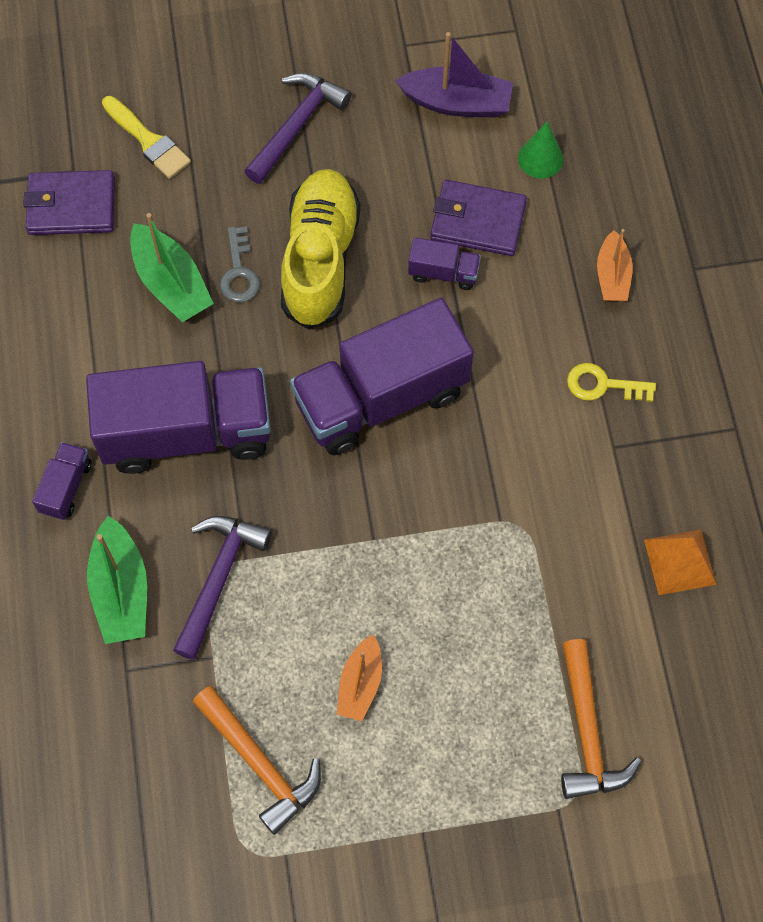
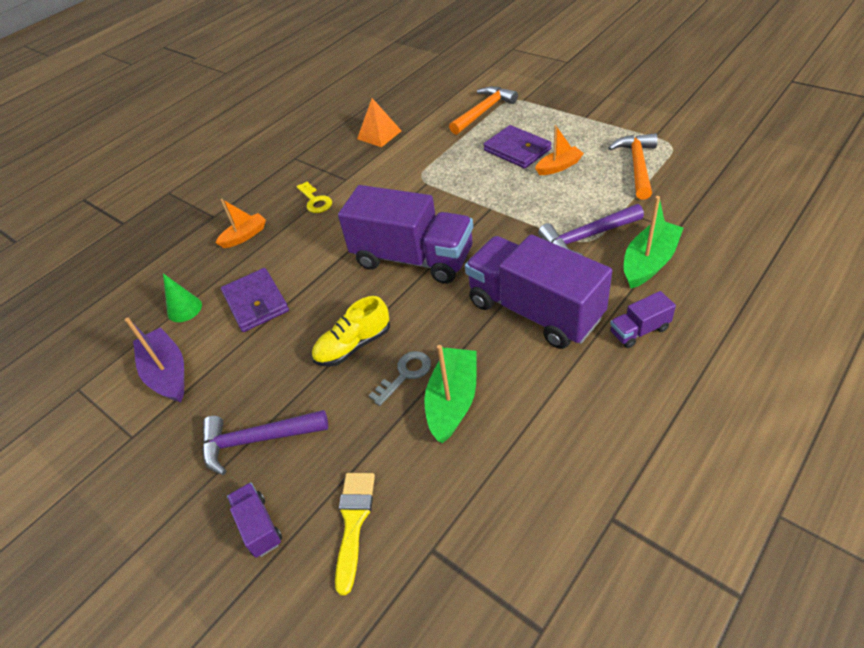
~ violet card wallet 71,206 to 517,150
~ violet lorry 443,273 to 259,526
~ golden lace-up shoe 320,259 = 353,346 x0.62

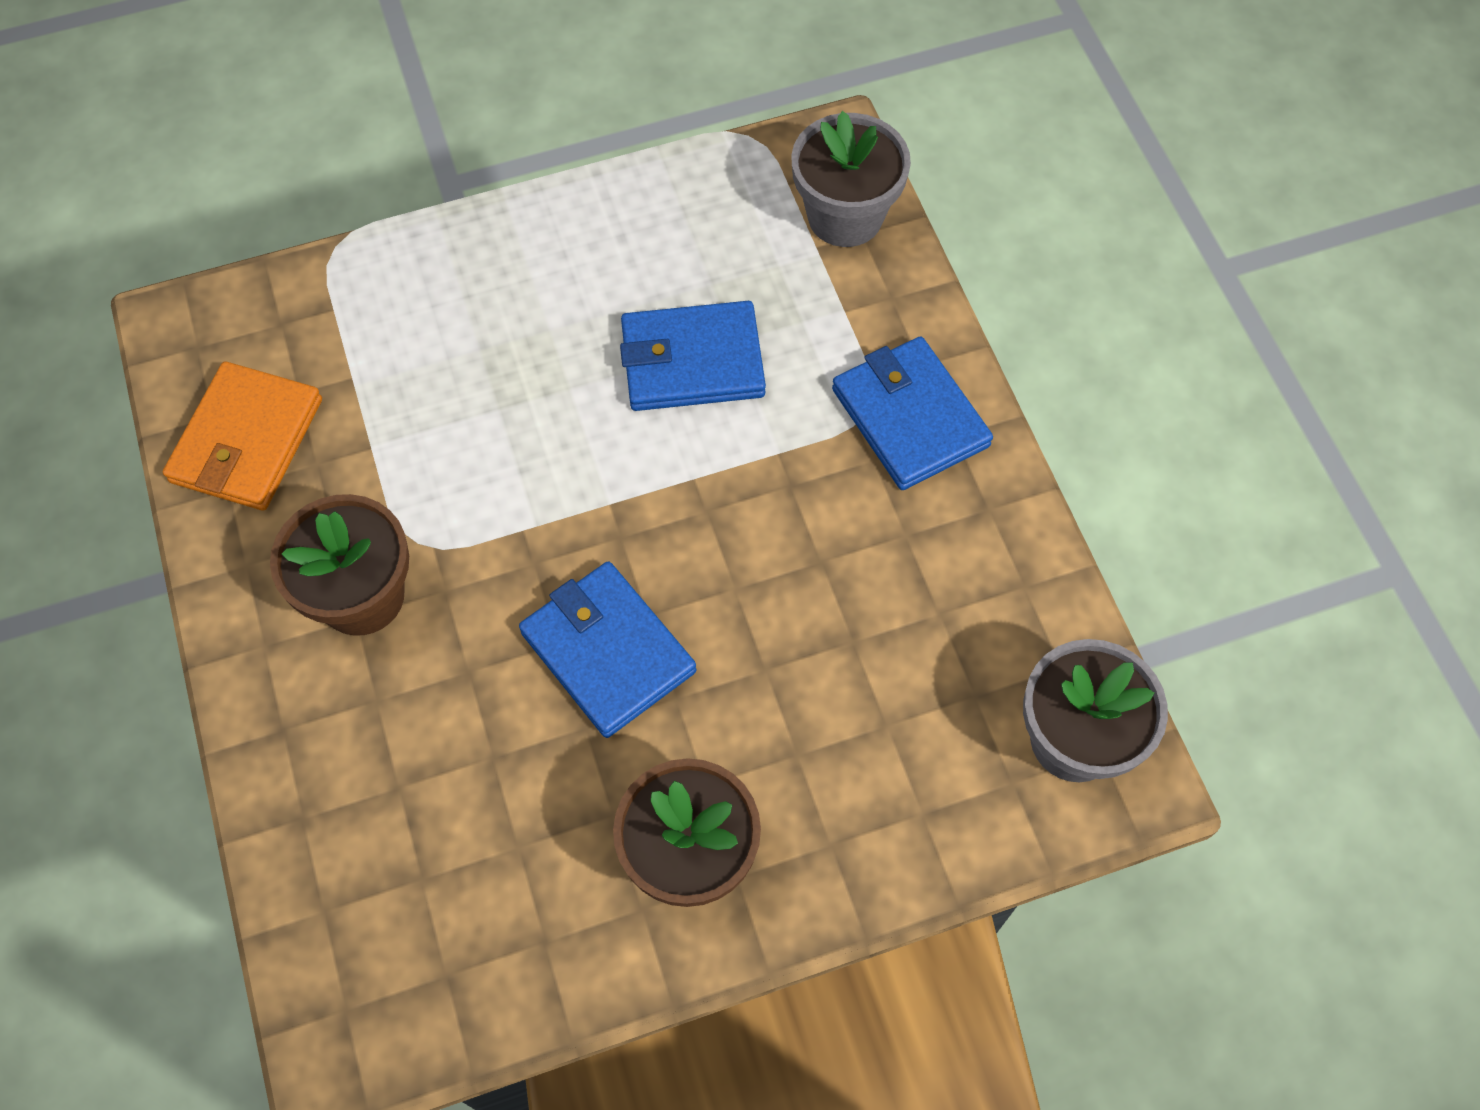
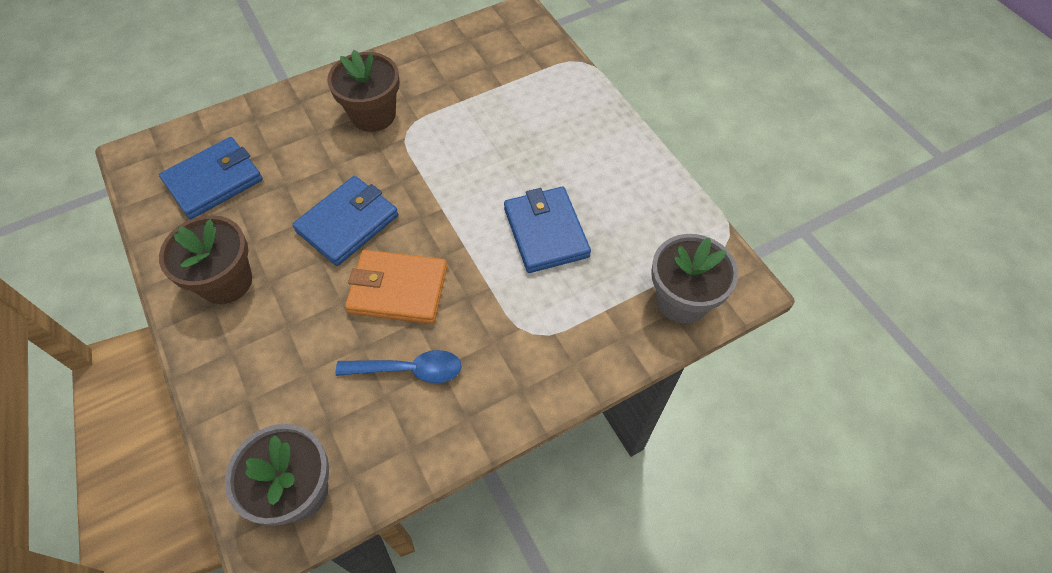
+ royal blue teaspoon 409,370
~ bright orange card wallet 247,441 to 398,289
~ royal blue card wallet 910,417 to 214,181

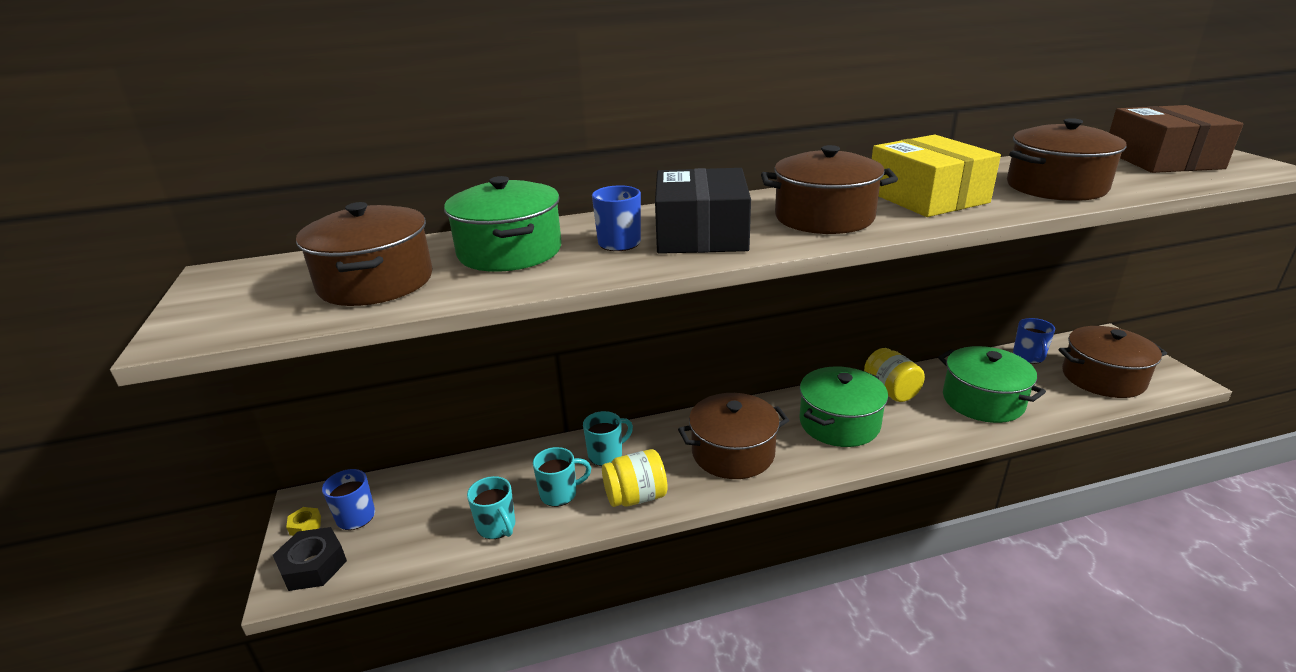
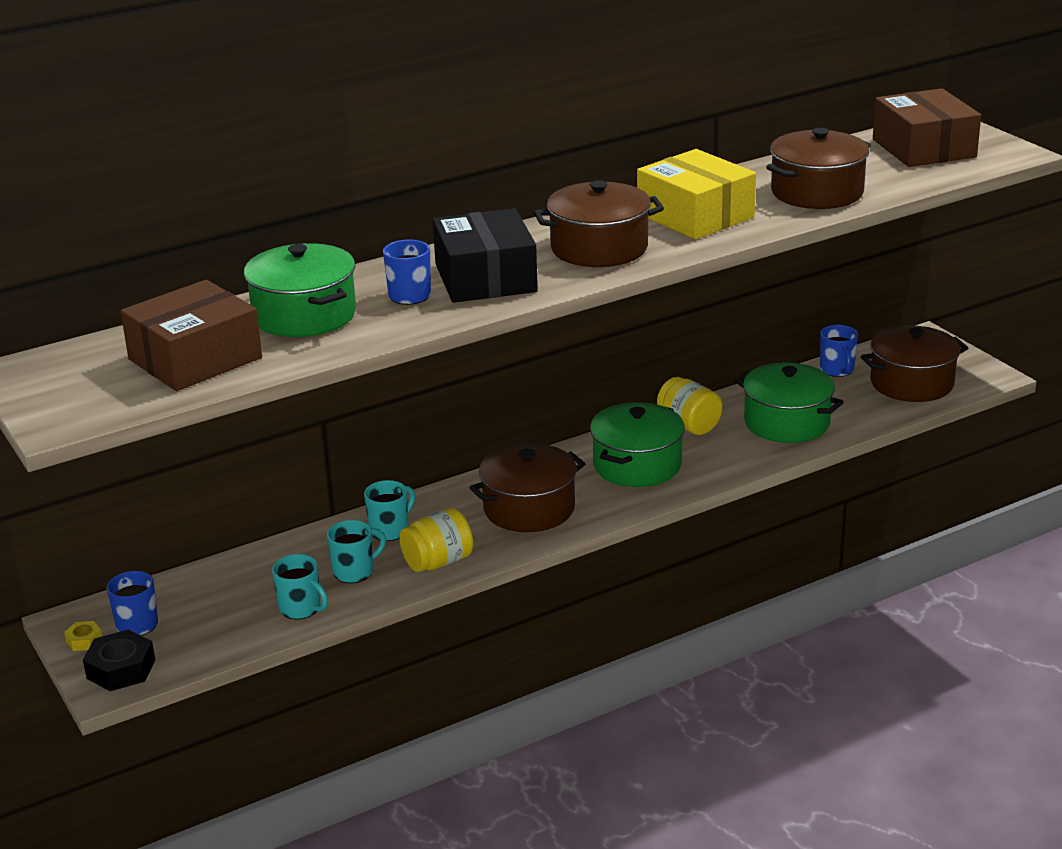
~ brown stockpot 376,282 to brown package 195,359

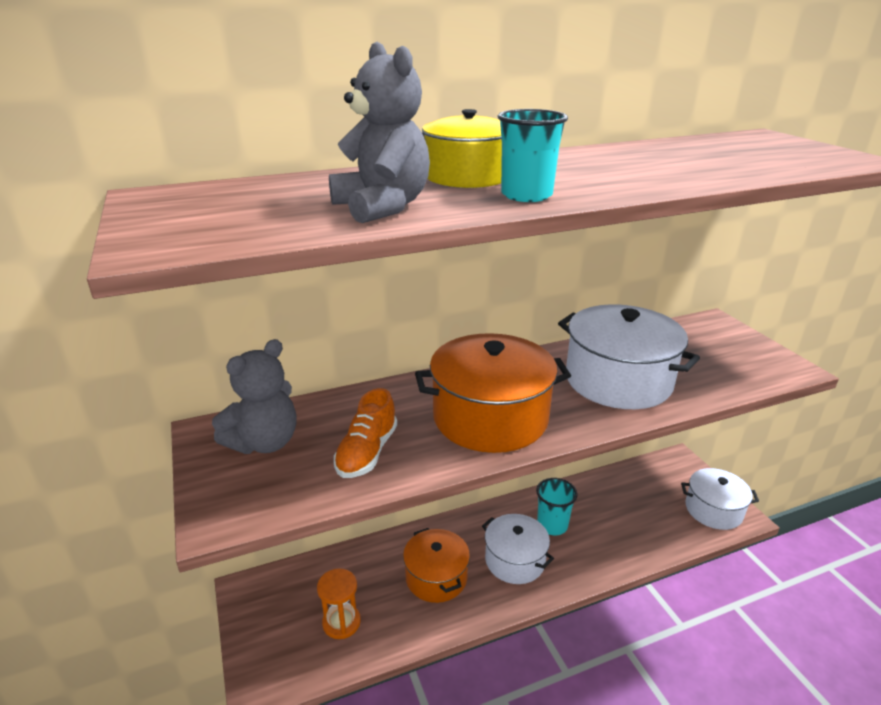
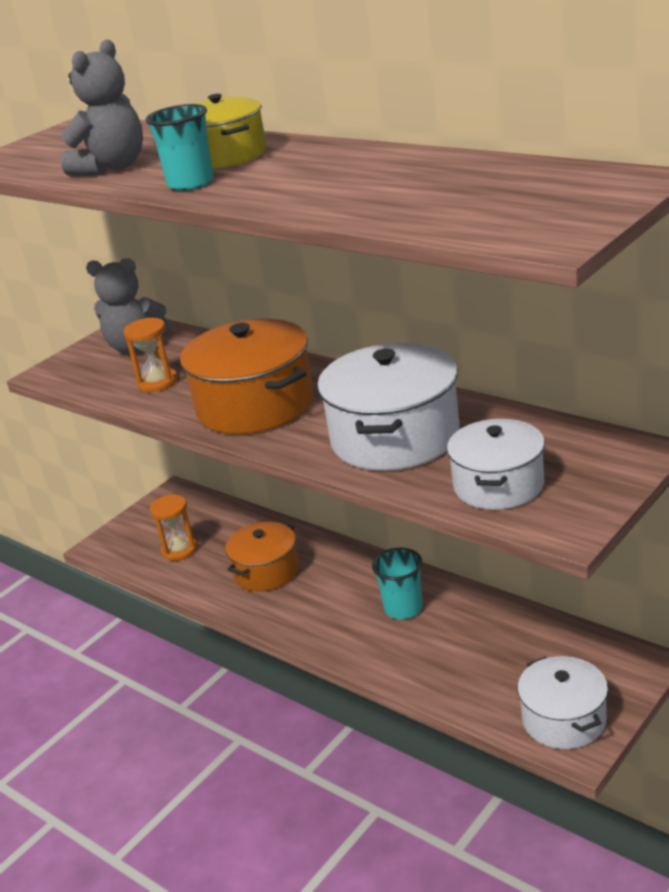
~ white stockpot 515,560 to 498,485
~ bright orange lace-up shoe 367,452 to bright orange hourglass 157,382

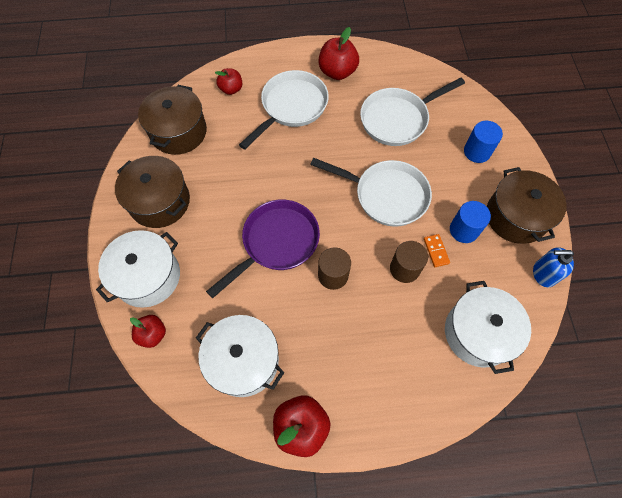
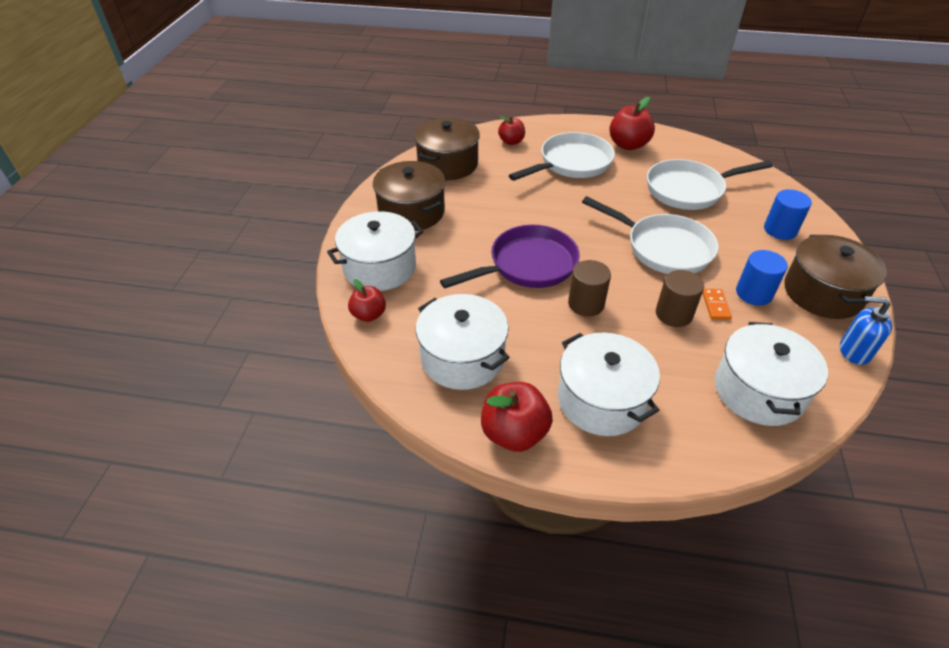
+ white stockpot 601,400

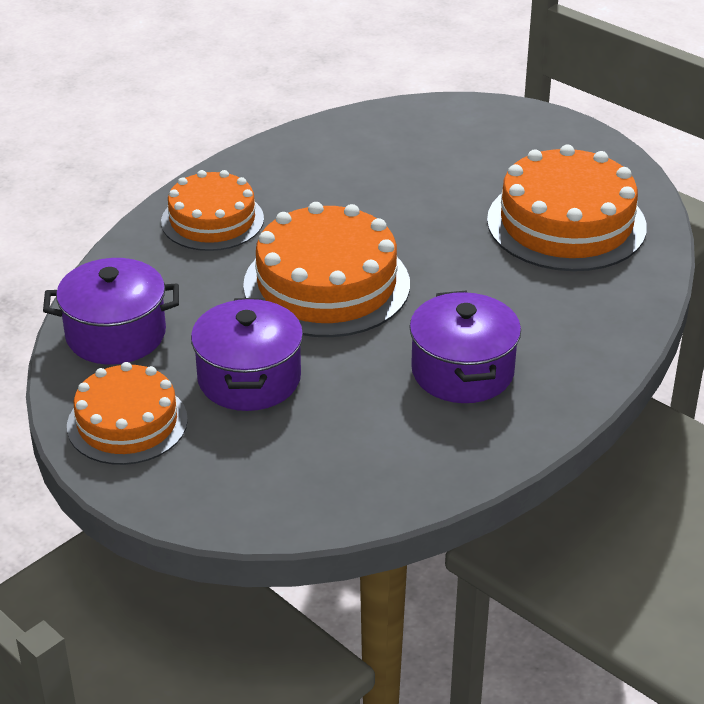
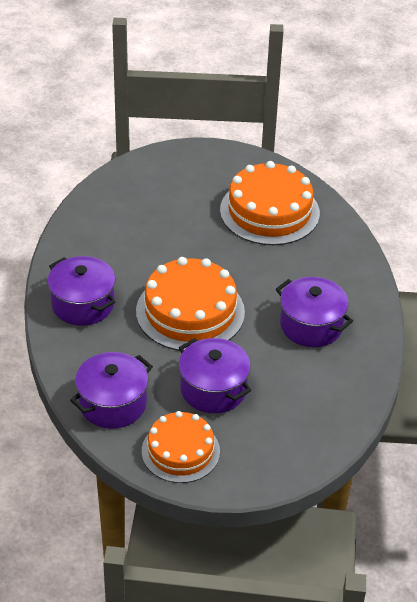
~ bright orange gateau 212,220 to violet stockpot 83,304

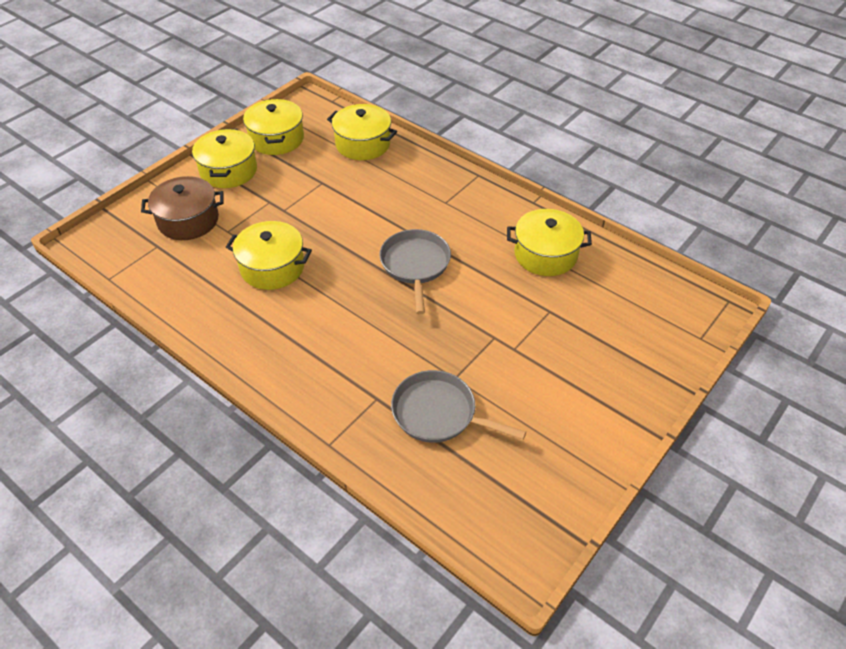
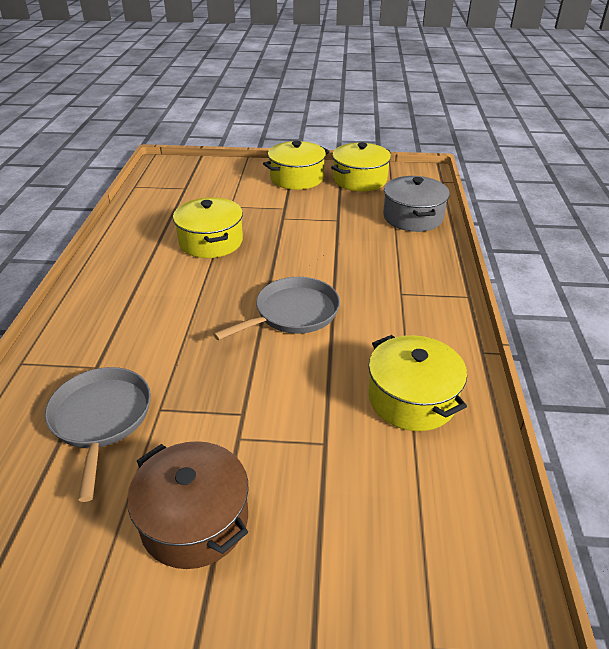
~ brown stockpot 188,220 to 194,520
~ golden stockpot 363,144 to gray stockpot 413,217

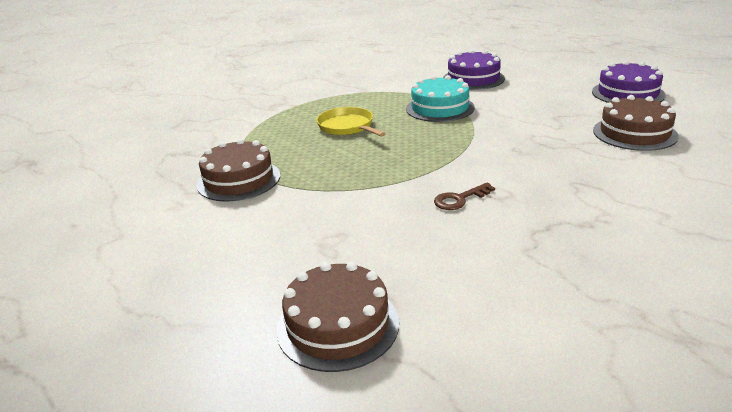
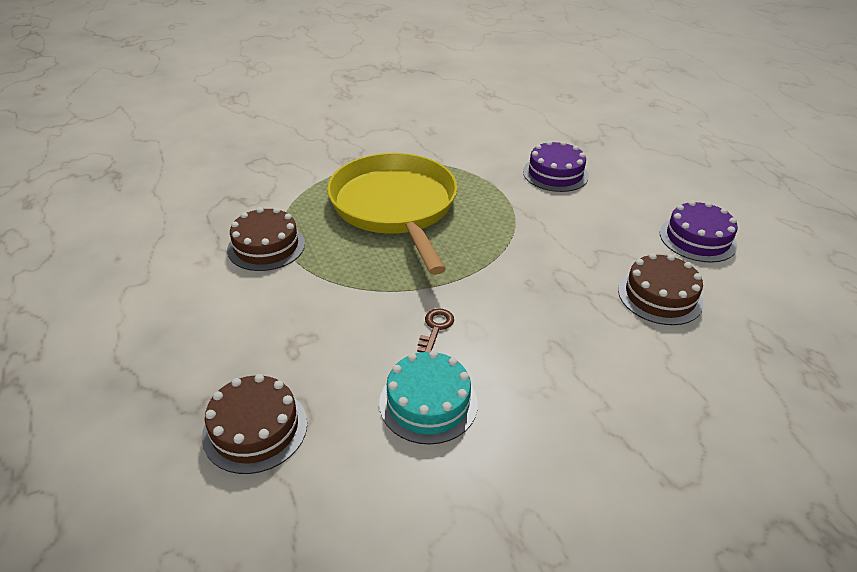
~ teal gateau 440,108 to 428,403
~ brown door key 459,199 = 435,328 120 degrees clockwise
~ golden frying pan 347,126 = 395,207 x2.30

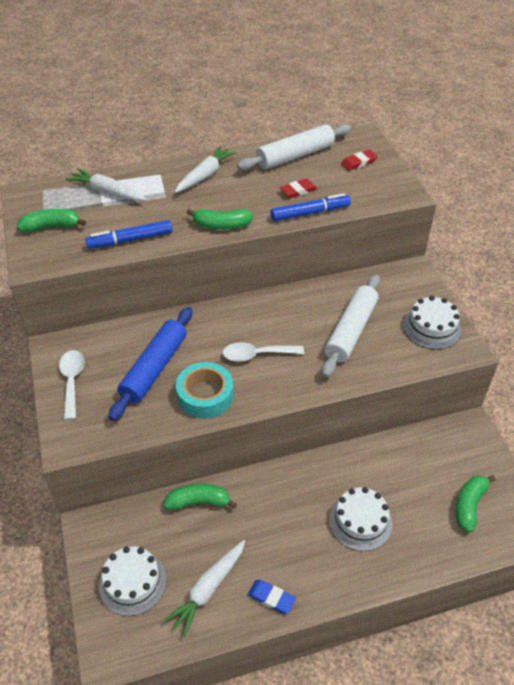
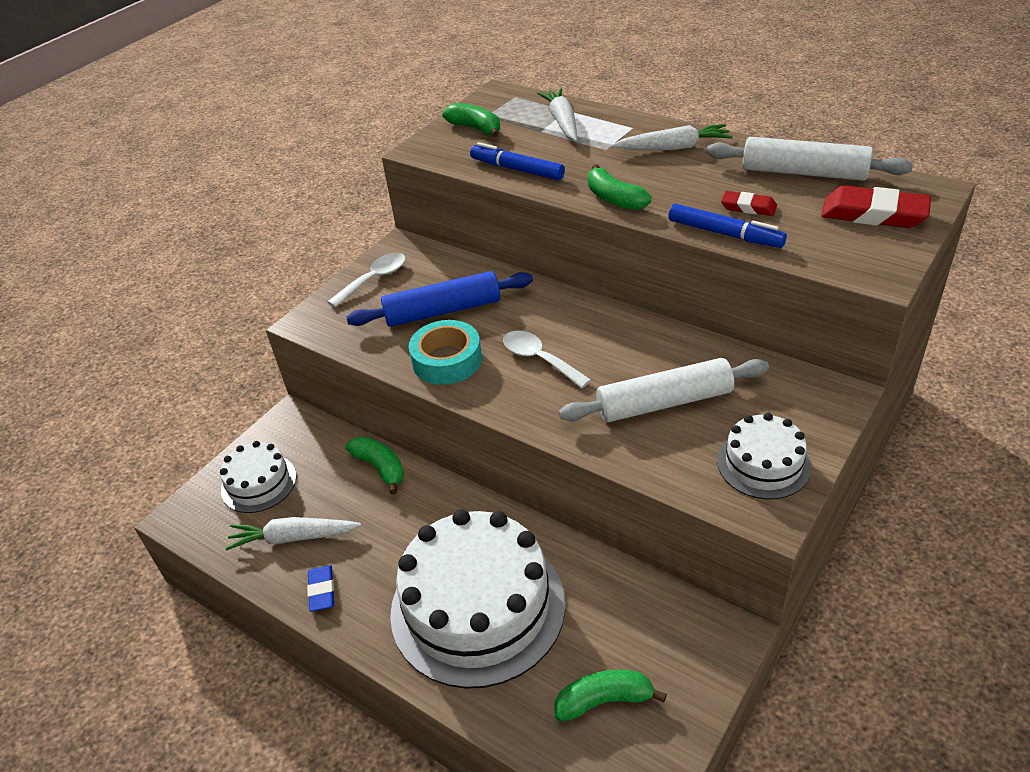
~ white gateau 360,521 = 477,607 x2.00
~ crimson eraser 358,162 = 873,214 x1.79

